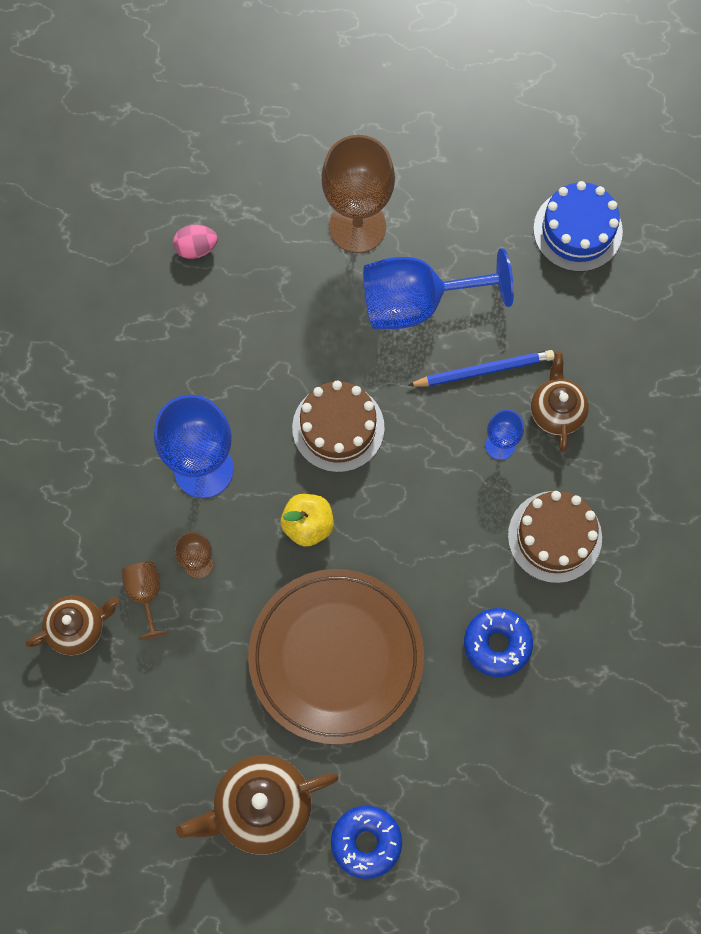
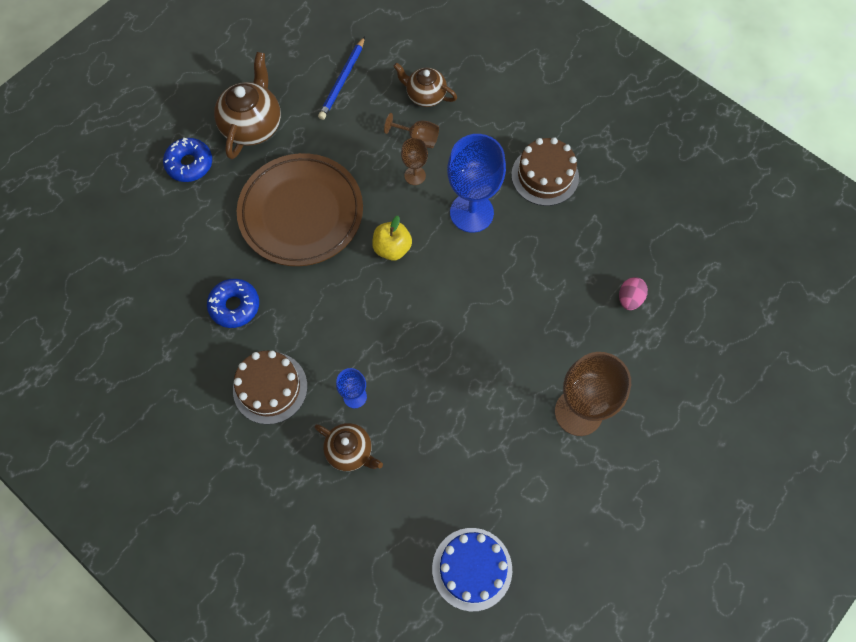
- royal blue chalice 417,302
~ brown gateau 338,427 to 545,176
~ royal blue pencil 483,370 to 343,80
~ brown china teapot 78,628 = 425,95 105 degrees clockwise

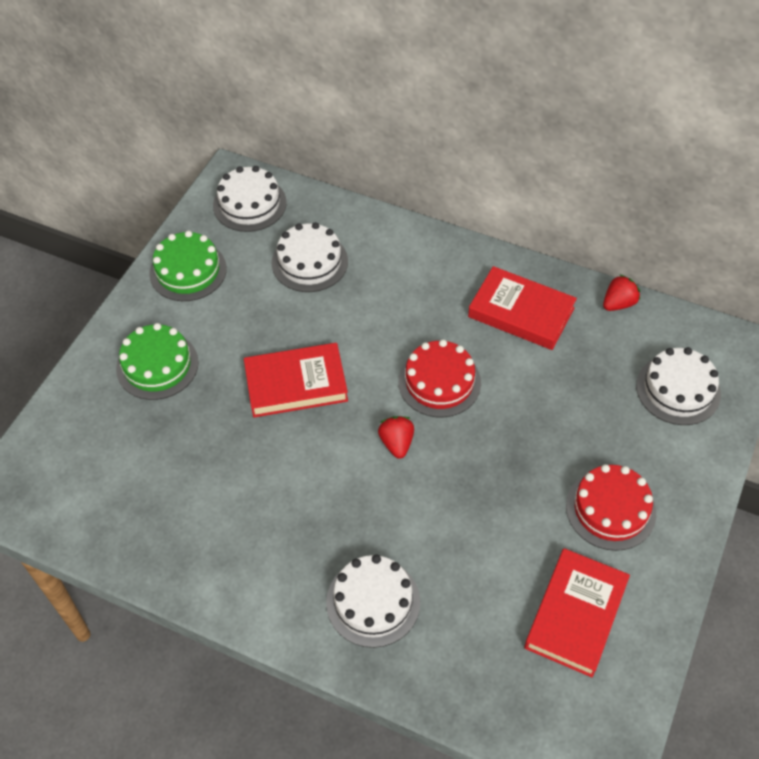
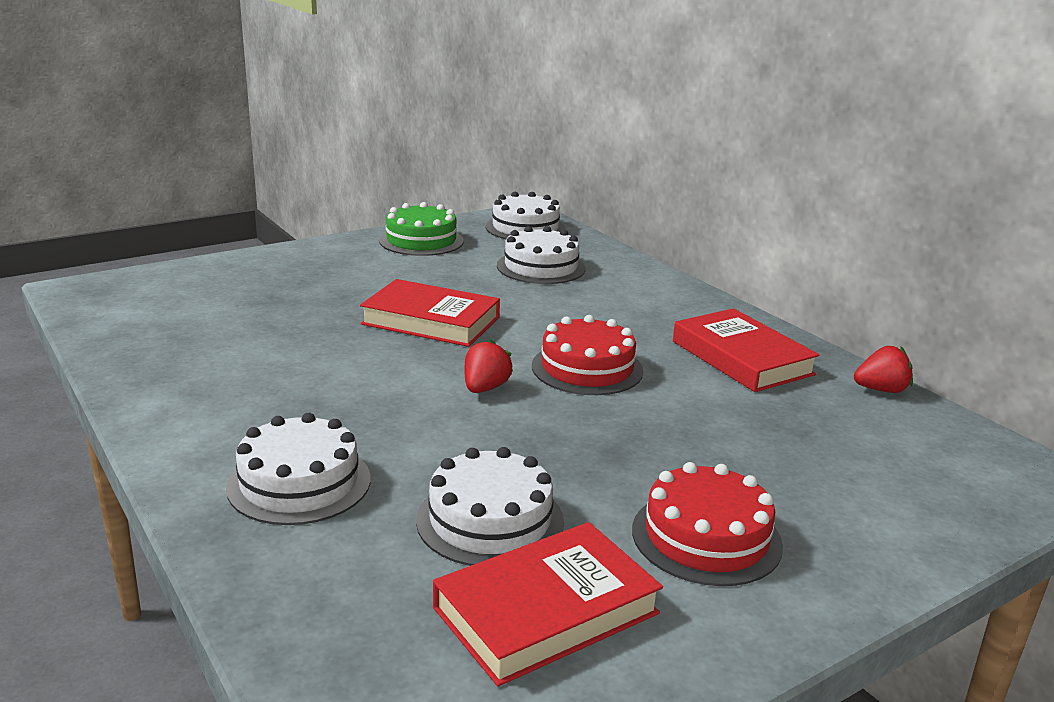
- leaf-green gateau 157,365
~ white gateau 678,389 to 490,520

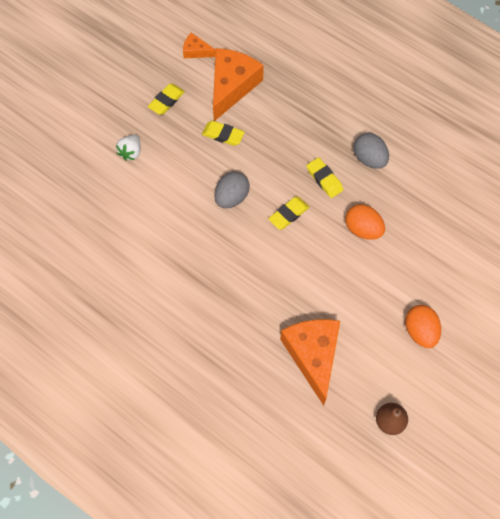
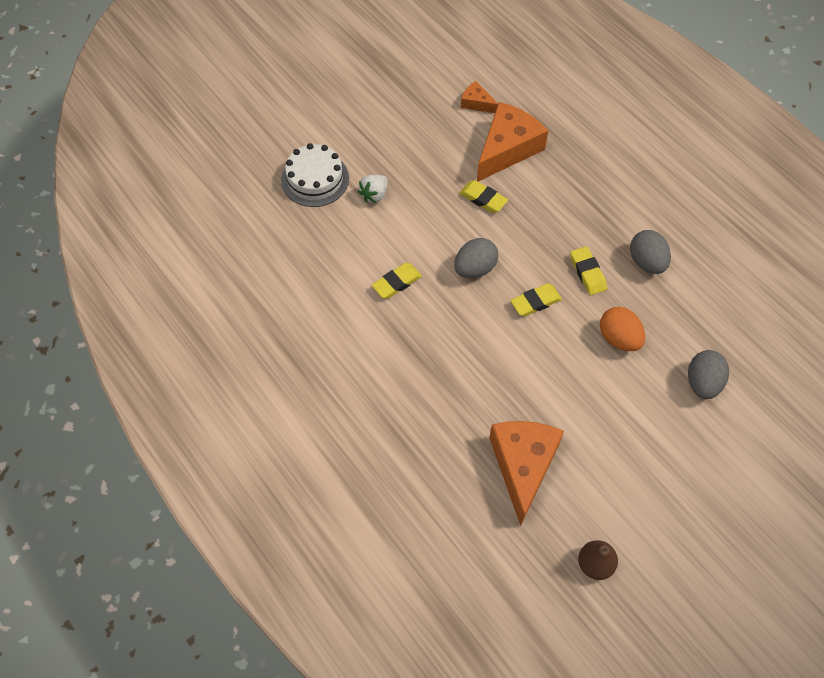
- bright orange egg shape 420,331
+ white gateau 315,179
+ gray egg shape 702,383
~ golden eraser 166,101 to 397,283

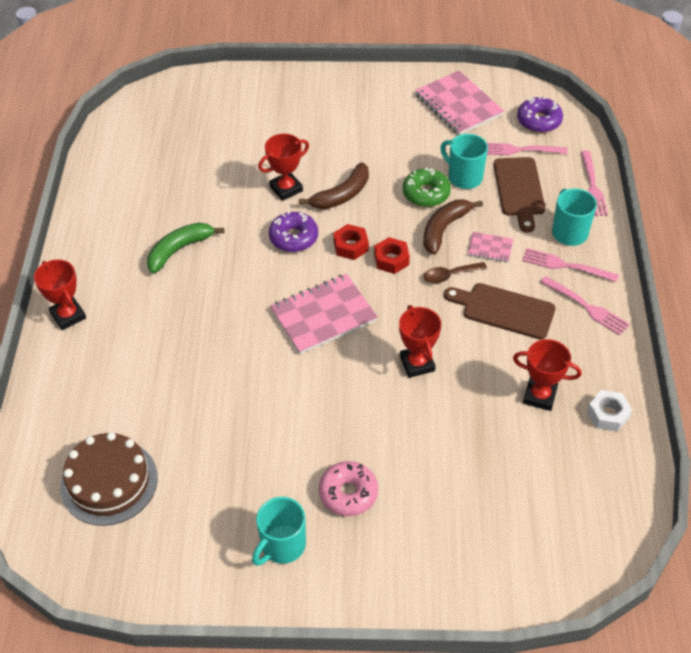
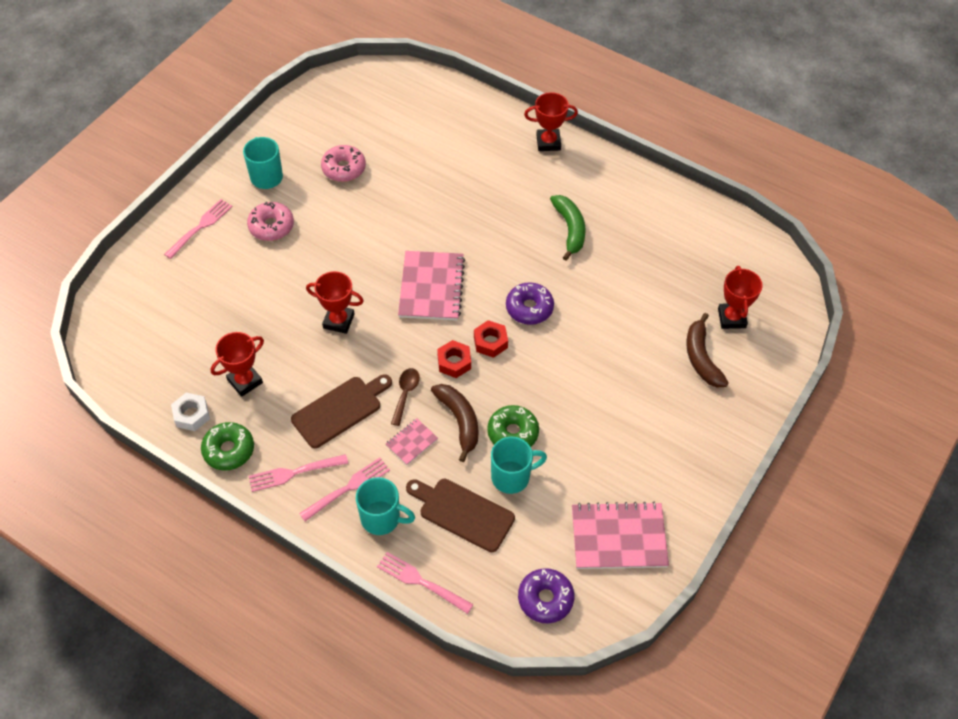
- brown gateau 109,482
+ leaf-green glazed donut 229,450
+ rose-pink glazed donut 344,168
~ crimson prize cup 286,189 to 731,318
~ brown banana 342,195 to 701,358
~ rose-pink fork 519,150 to 200,227

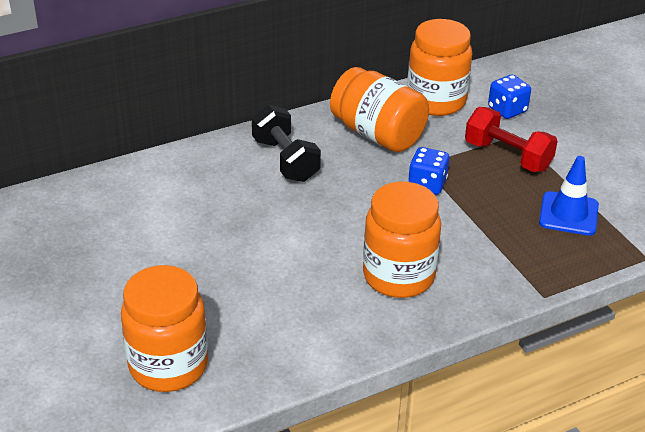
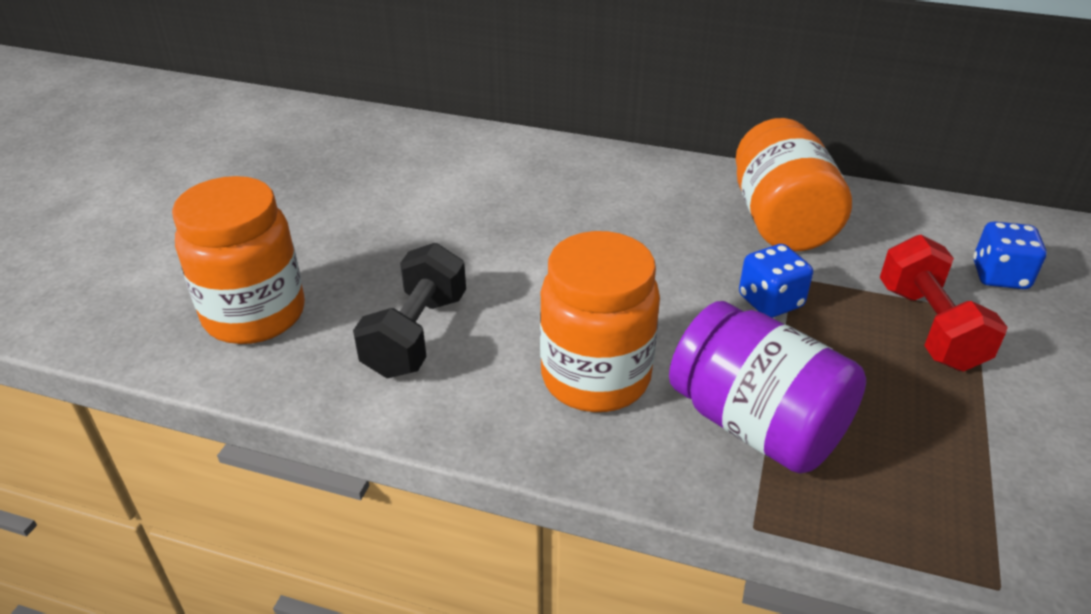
- bright orange jam jar 436,101
- royal blue traffic cone 568,214
+ violet jam jar 756,425
~ black dumbbell 285,160 to 416,335

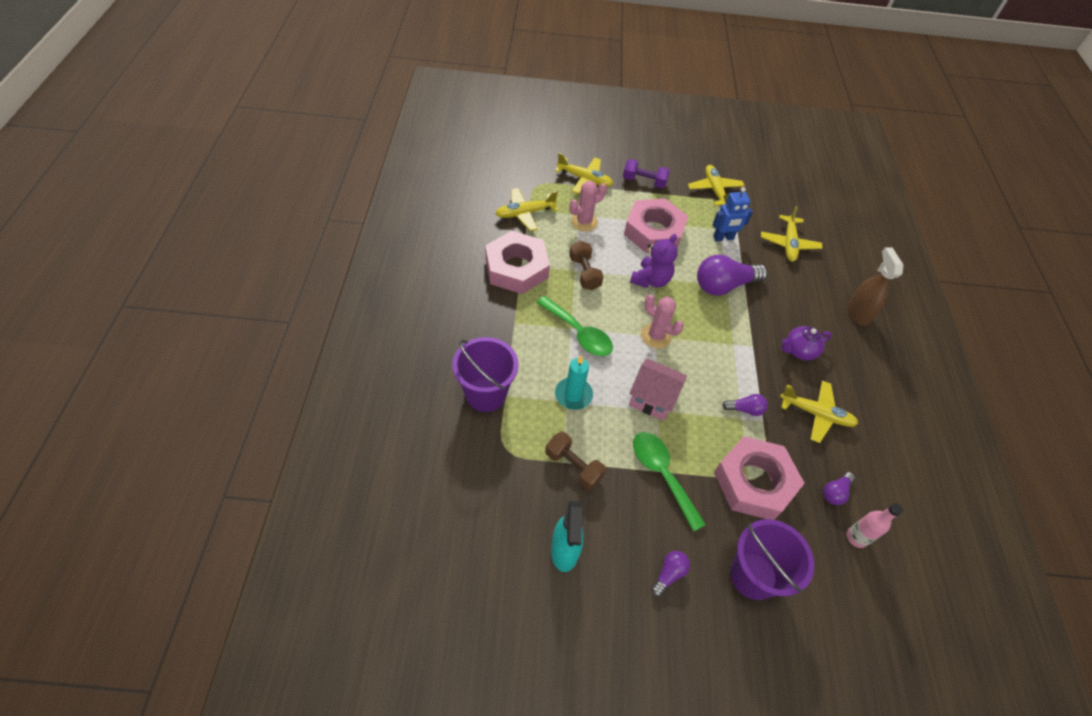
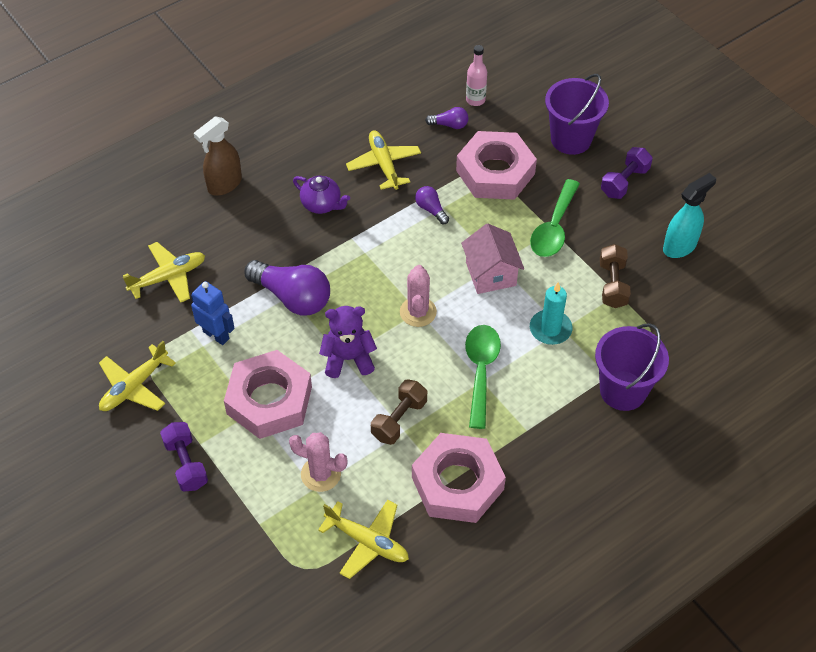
- golden plane 585,179
~ violet light bulb 669,574 to violet dumbbell 624,182

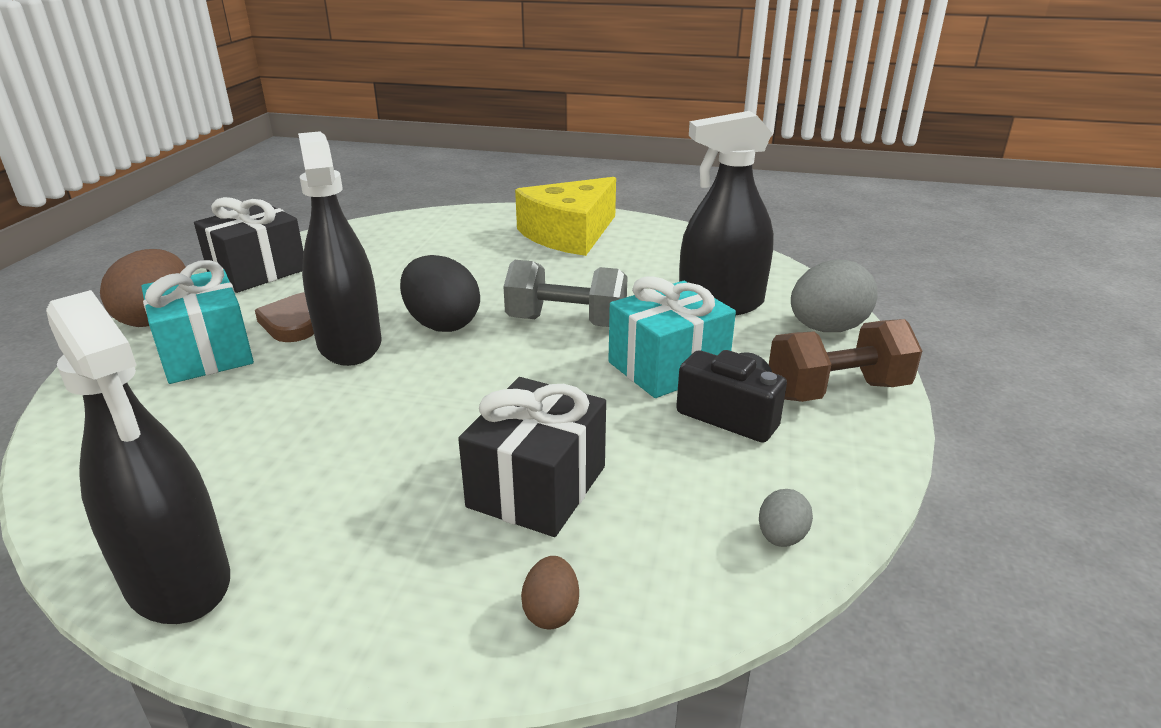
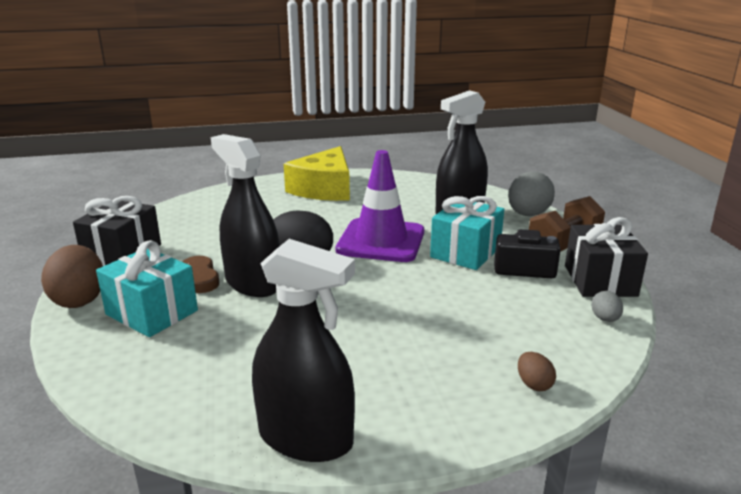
~ black wrapped gift 537,486 to 599,280
~ gray dumbbell 566,322 to violet traffic cone 381,241

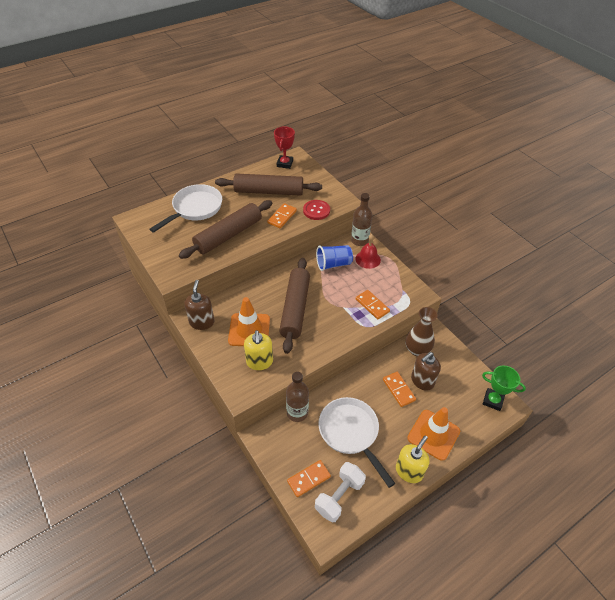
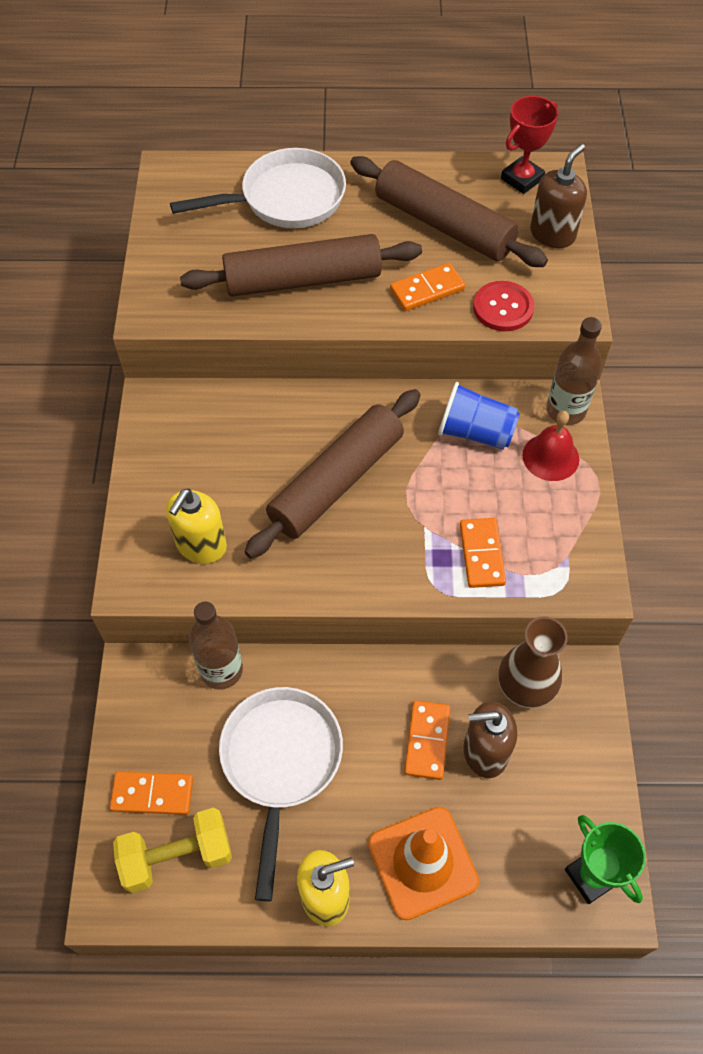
- bright orange traffic cone 249,330
~ brown soap pump 202,322 to 552,234
~ white dumbbell 339,496 to golden dumbbell 177,856

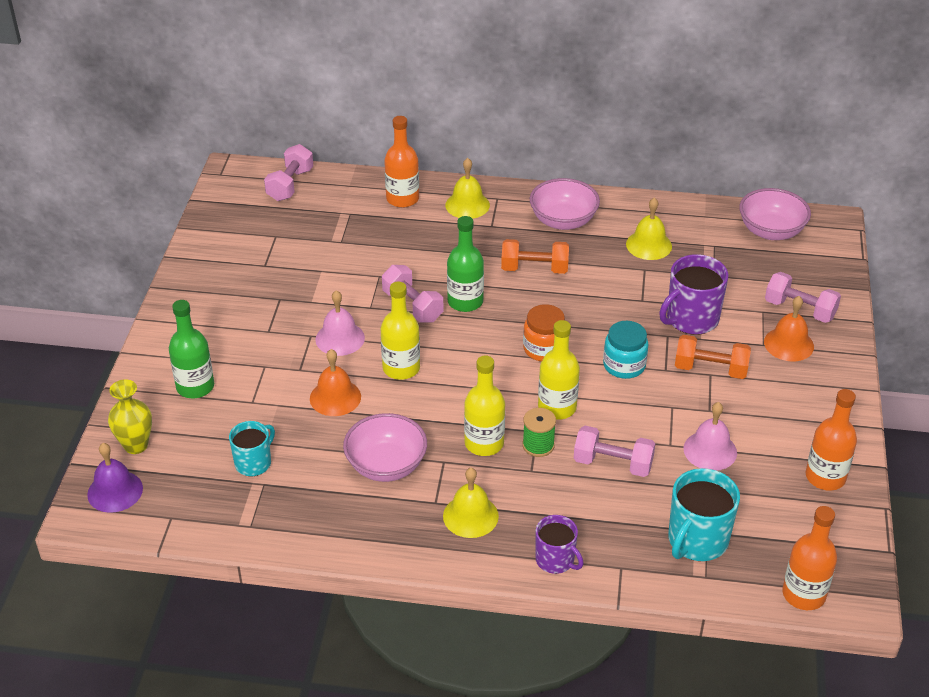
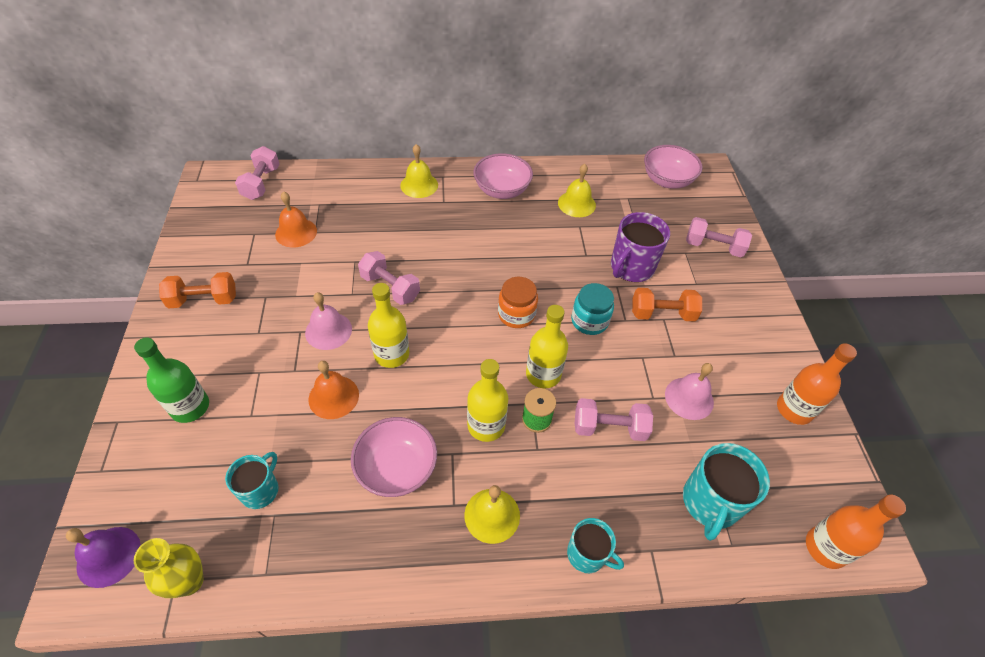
- bright orange drink bottle 402,199
- leaf-green drink bottle 465,301
~ golden vase 136,445 to 189,581
~ bright orange dumbbell 534,269 to 203,300
~ bright orange school bell 788,344 to 296,232
~ violet coffee mug 555,560 to teal coffee mug 587,554

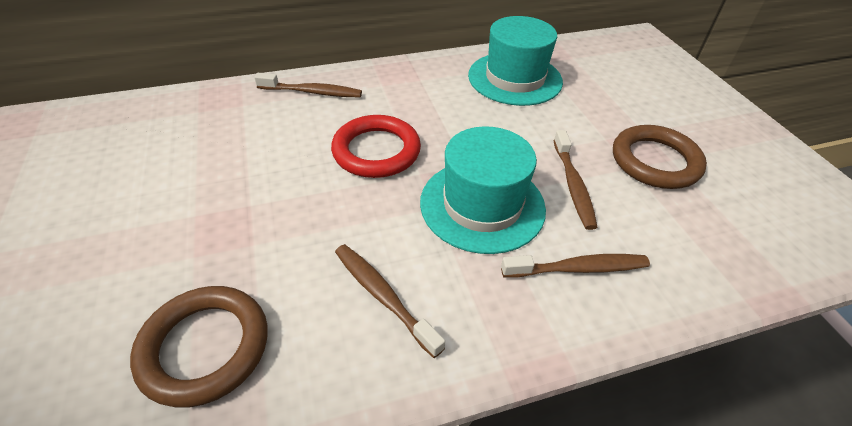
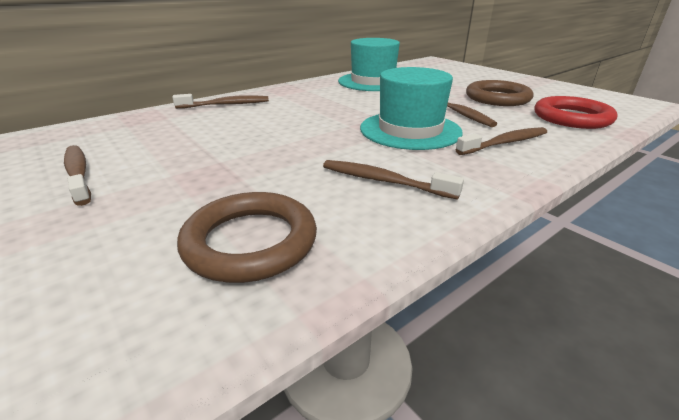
+ brown dental brush 78,174
~ crimson ring 376,151 to 571,118

